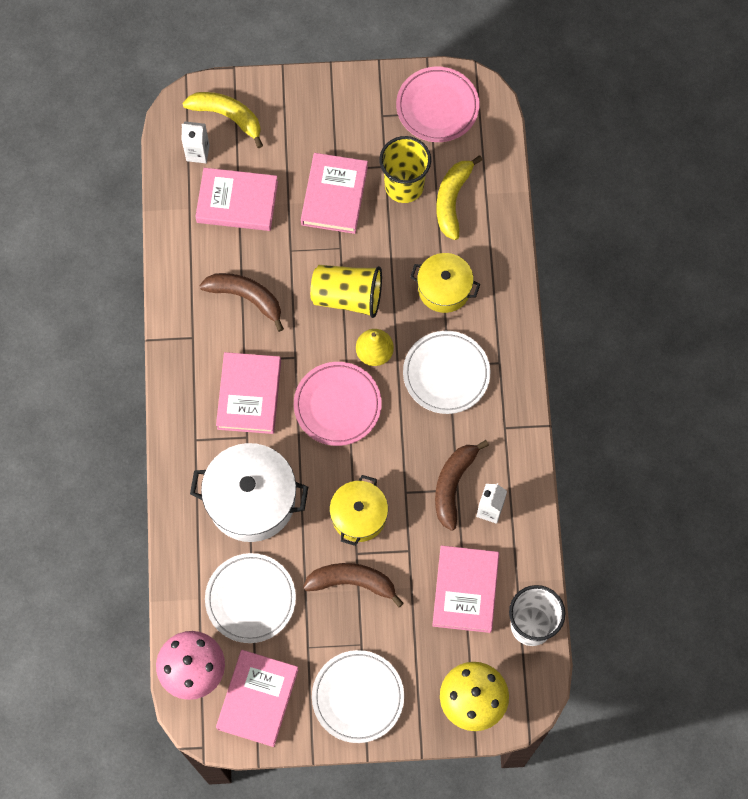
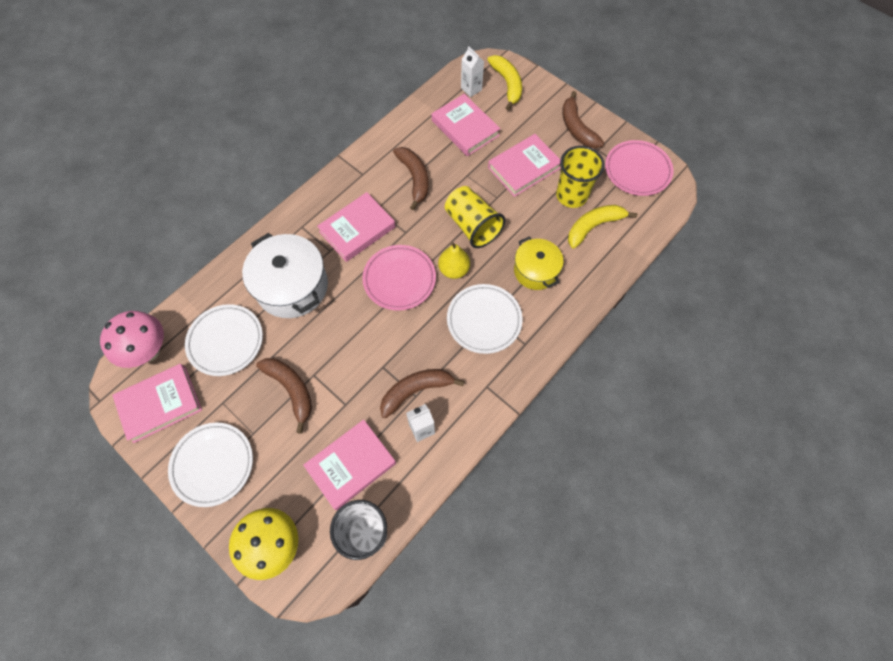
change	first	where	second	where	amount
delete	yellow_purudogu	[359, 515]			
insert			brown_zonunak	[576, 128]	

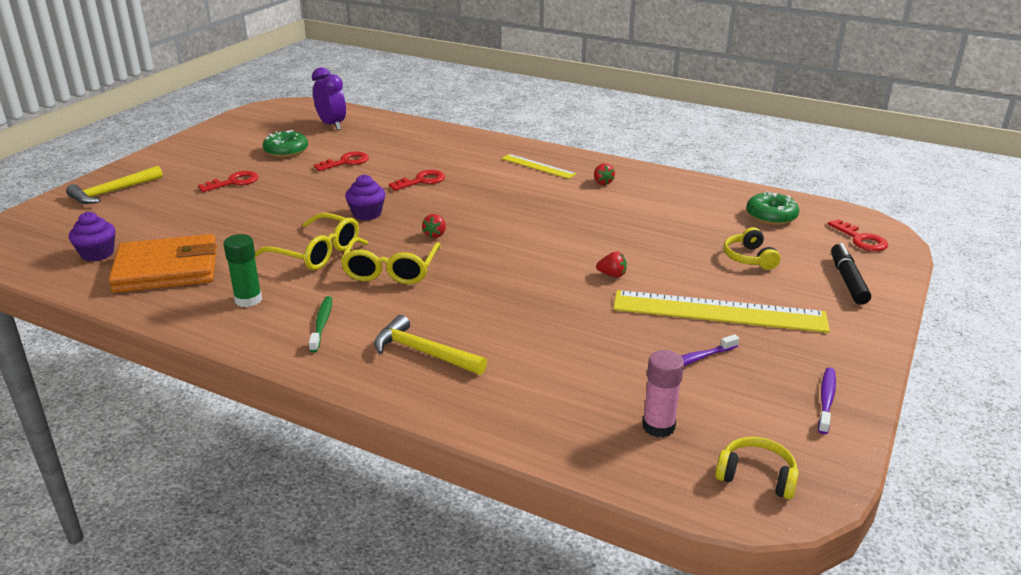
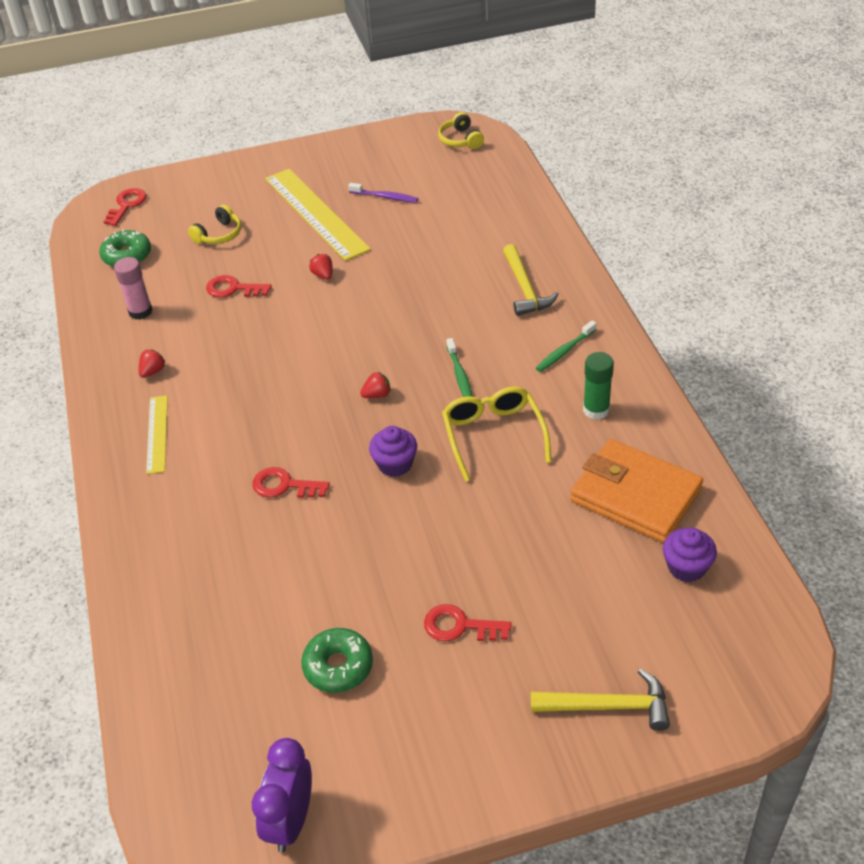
change	first	where	second	where	amount
move	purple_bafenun	[332, 125]		[291, 821]	
move	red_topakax	[346, 162]		[233, 289]	
replace	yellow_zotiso	[391, 270]	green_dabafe	[460, 375]	
delete	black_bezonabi	[847, 280]			
move	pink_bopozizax	[658, 426]		[140, 311]	
delete	purple_dabafe	[826, 400]			

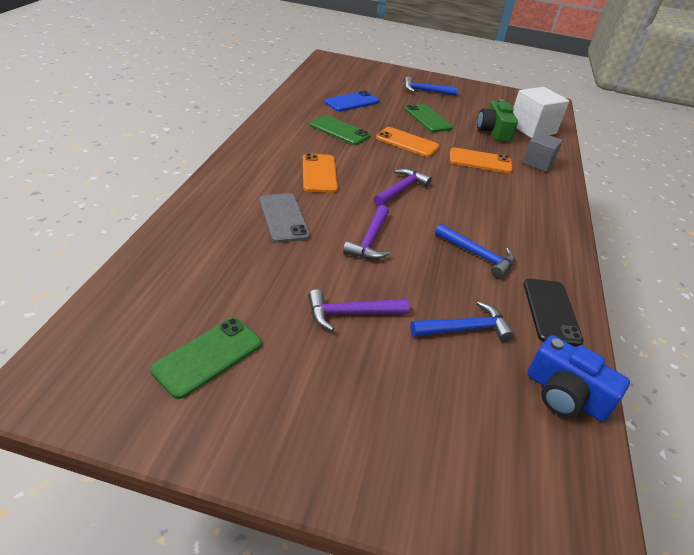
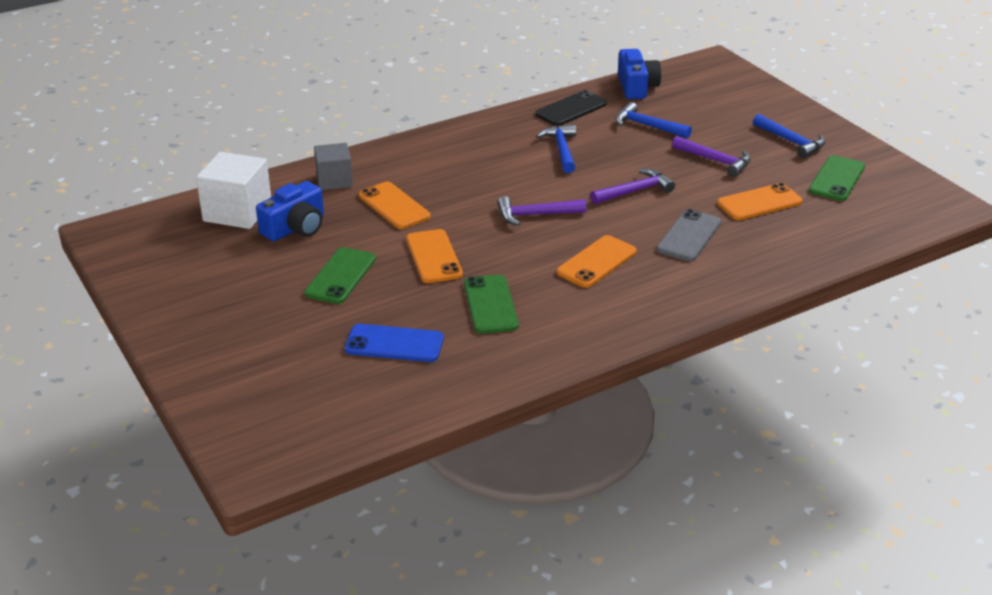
change	first	where	second	where	amount
move	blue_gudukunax	[425, 91]		[791, 141]	
recolor	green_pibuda	[493, 131]	blue_pibuda	[295, 228]	
rotate	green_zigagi	[208, 357]		[836, 179]	60 degrees counterclockwise
insert			orange_zigagi	[759, 203]	

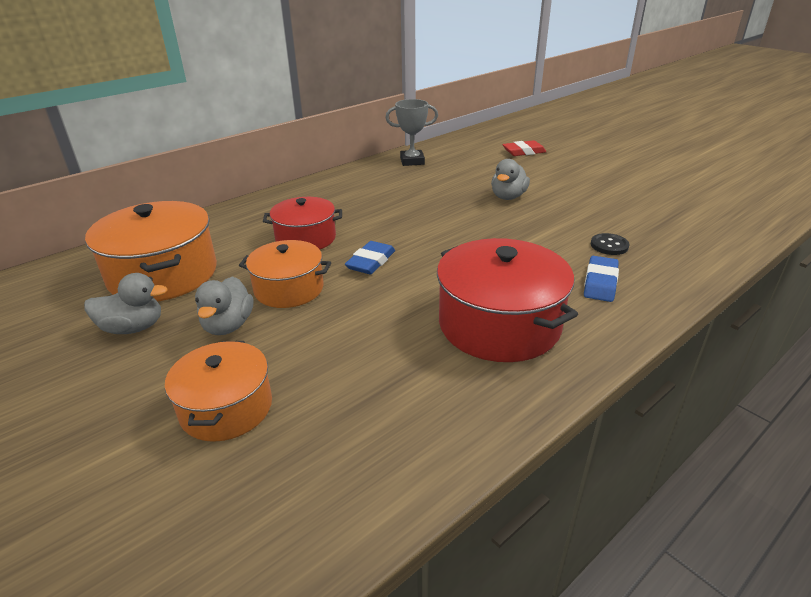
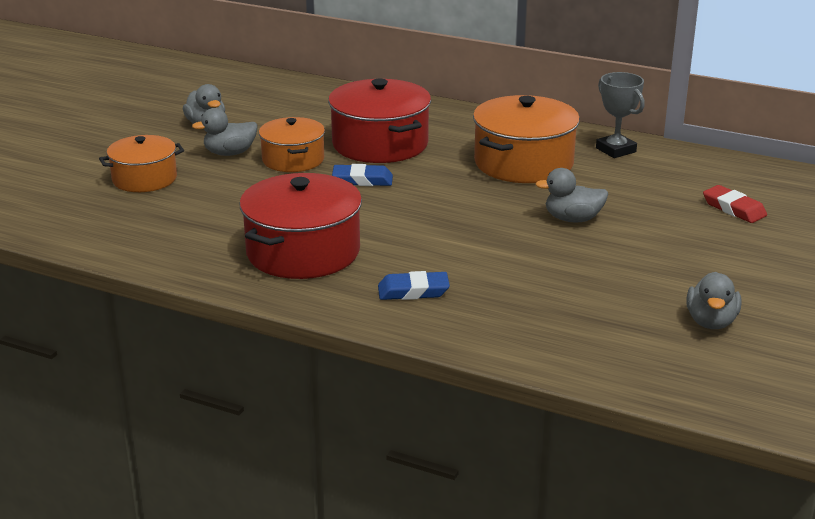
change	first	where	second	where	amount
resize	red_purudogu	[306, 238]		[380, 144]	x1.59
move	orange_purudogu	[163, 274]		[523, 163]	
delete	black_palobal	[609, 245]			
insert			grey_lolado	[711, 322]	

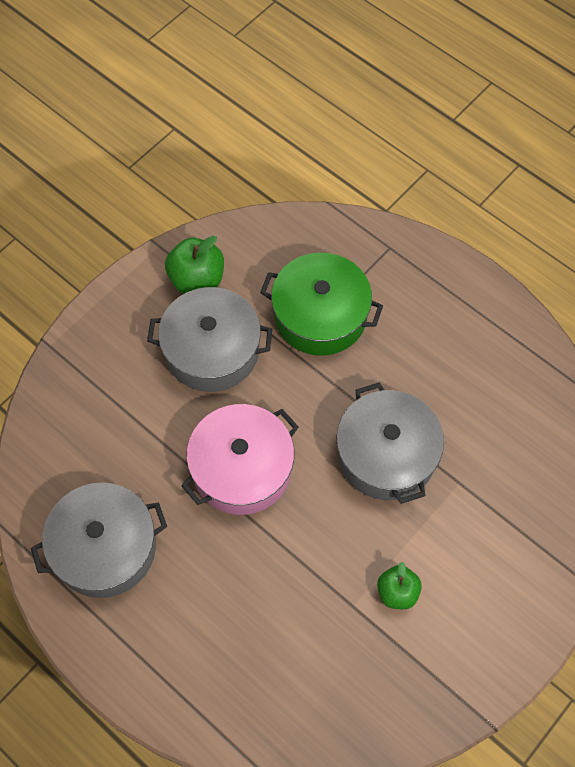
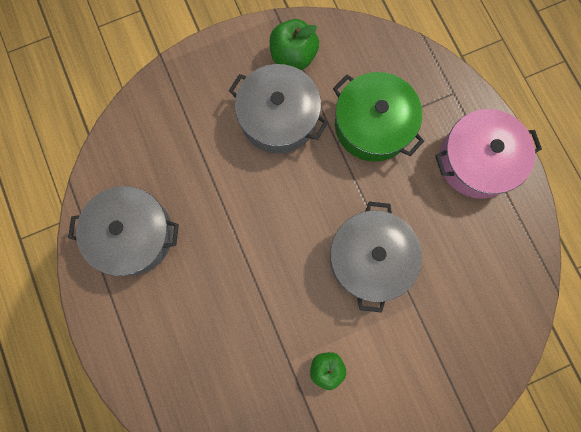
change	first	where	second	where	amount
move	pink_purudogu	[242, 468]		[476, 161]	

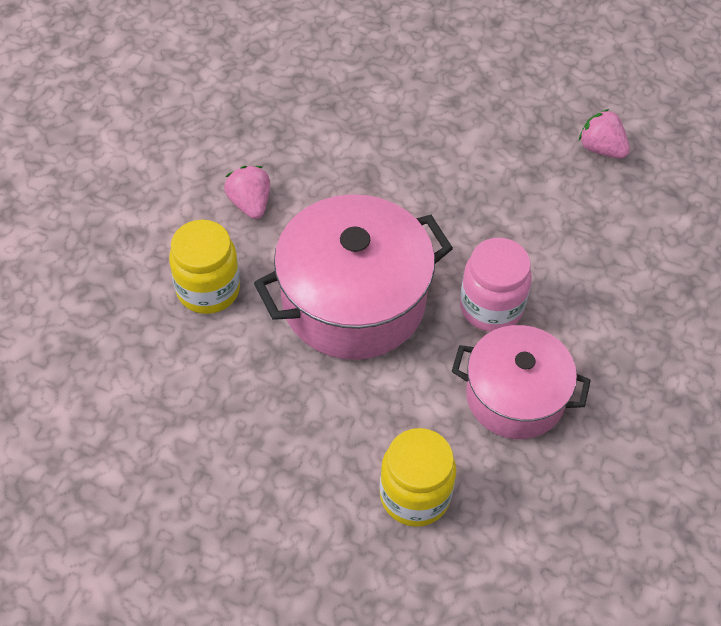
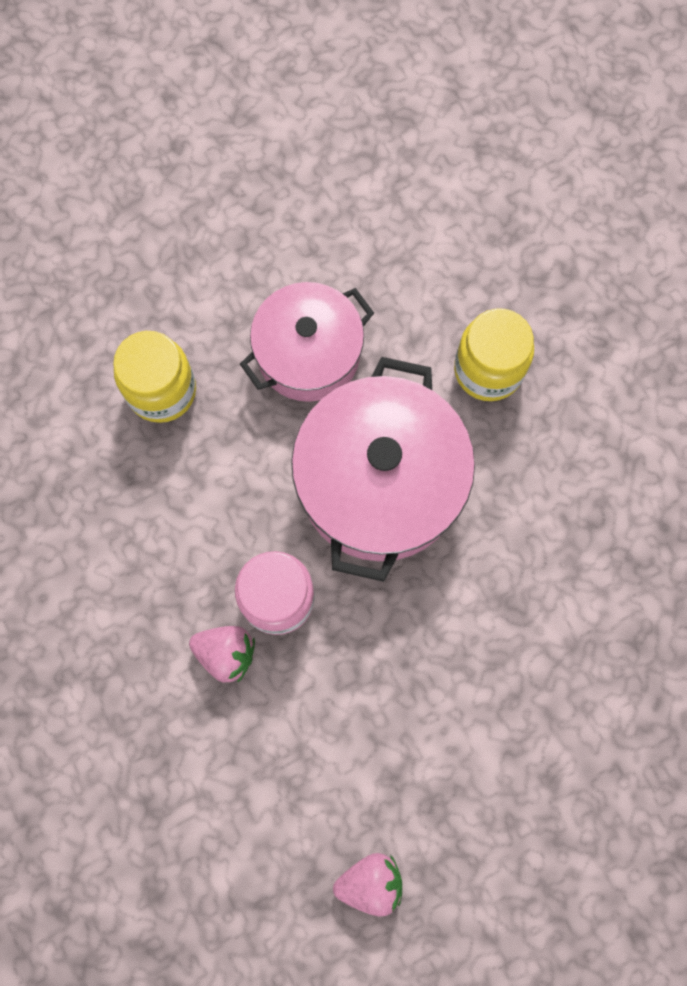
change	first	where	second	where	amount
move	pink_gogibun	[250, 203]		[226, 653]	
move	pink_purudogu	[515, 396]		[308, 354]	

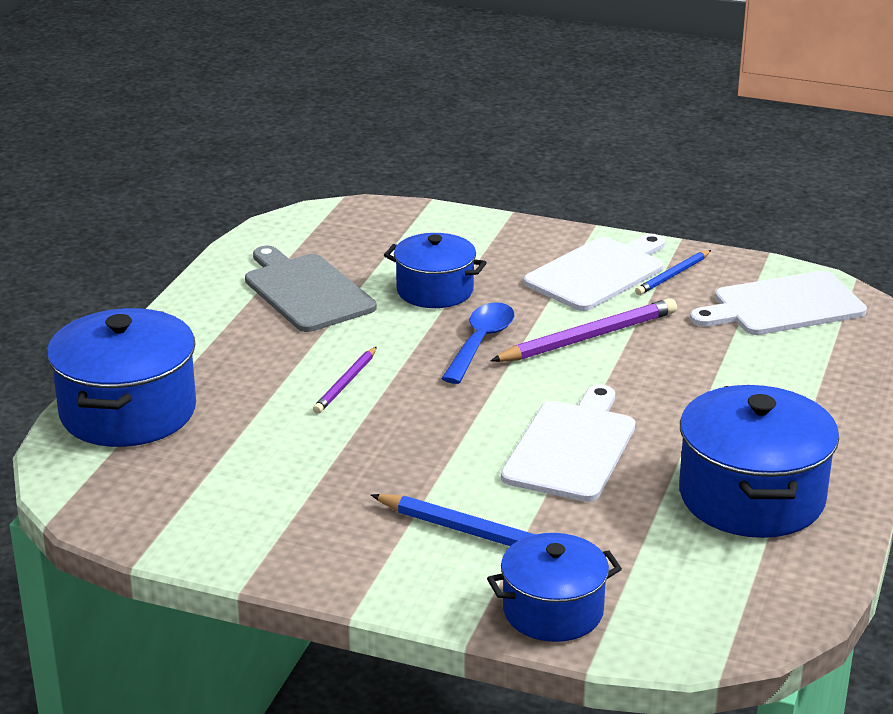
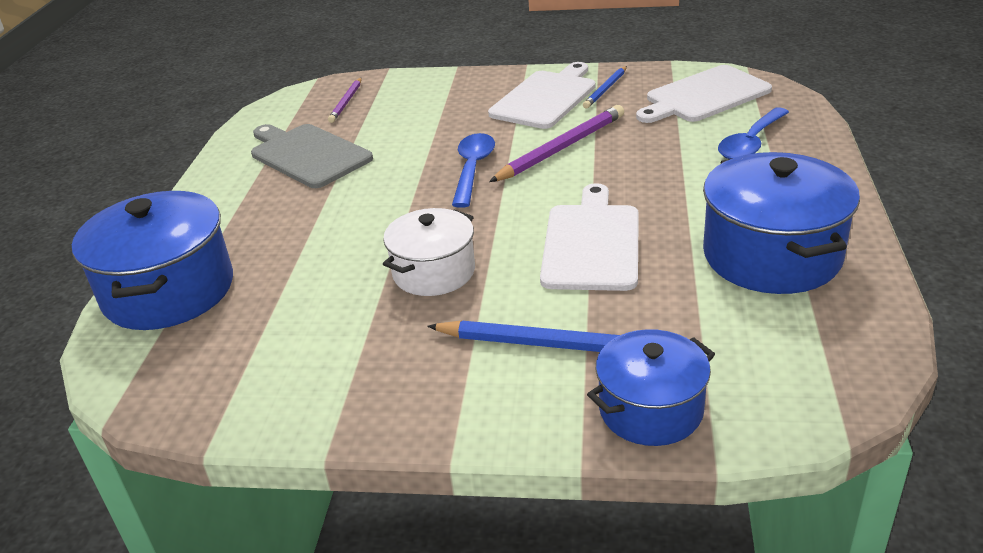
change	first	where	second	where	amount
delete	blue_purudogu	[435, 291]			
move	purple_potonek	[346, 383]		[346, 102]	
insert			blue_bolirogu	[751, 143]	
insert			white_purudogu	[434, 272]	

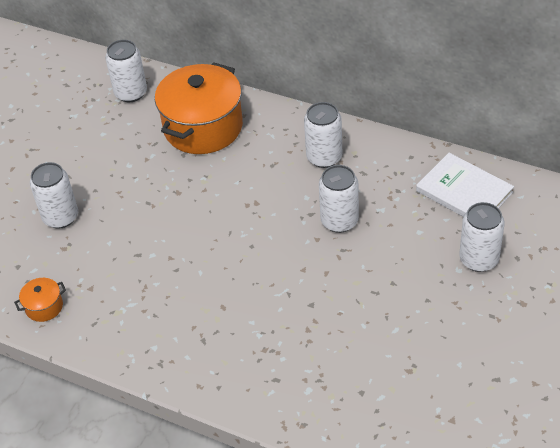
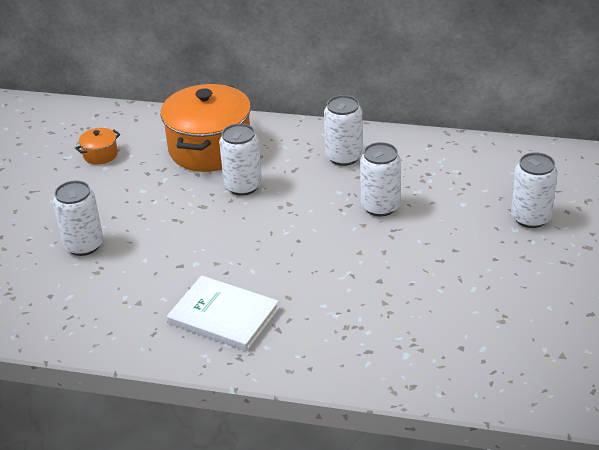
change	first	where	second	where	amount
move	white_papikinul	[131, 93]		[243, 186]	
move	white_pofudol	[464, 191]		[223, 316]	
move	orange_purudogu	[44, 307]		[100, 155]	

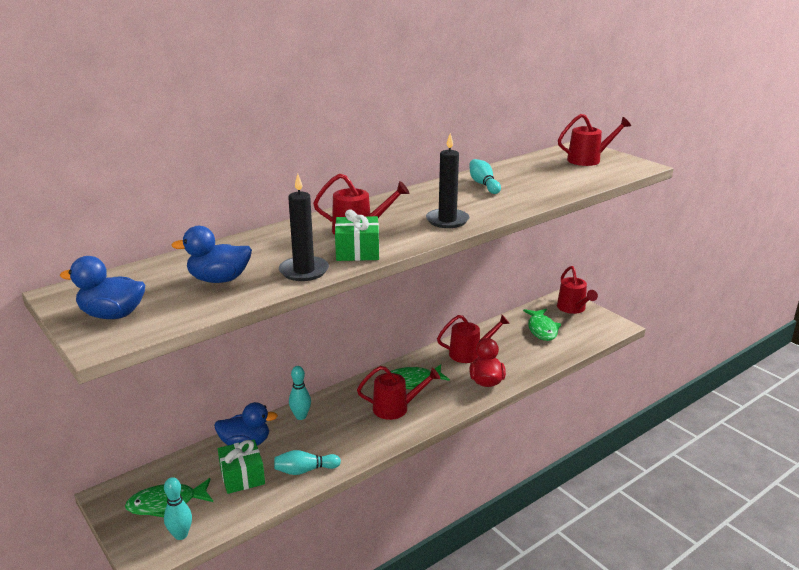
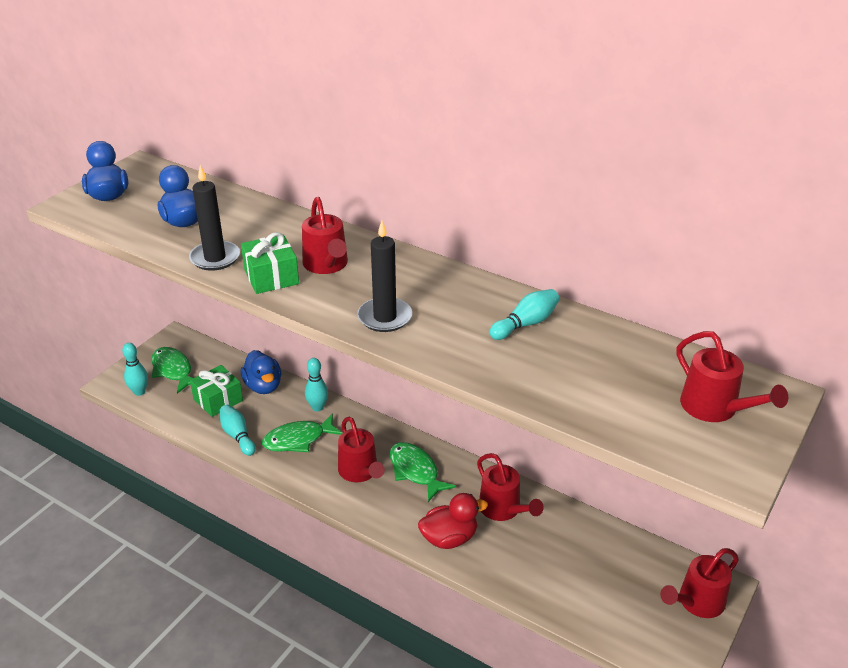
change	first	where	second	where	amount
move	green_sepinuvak	[542, 329]		[298, 439]	

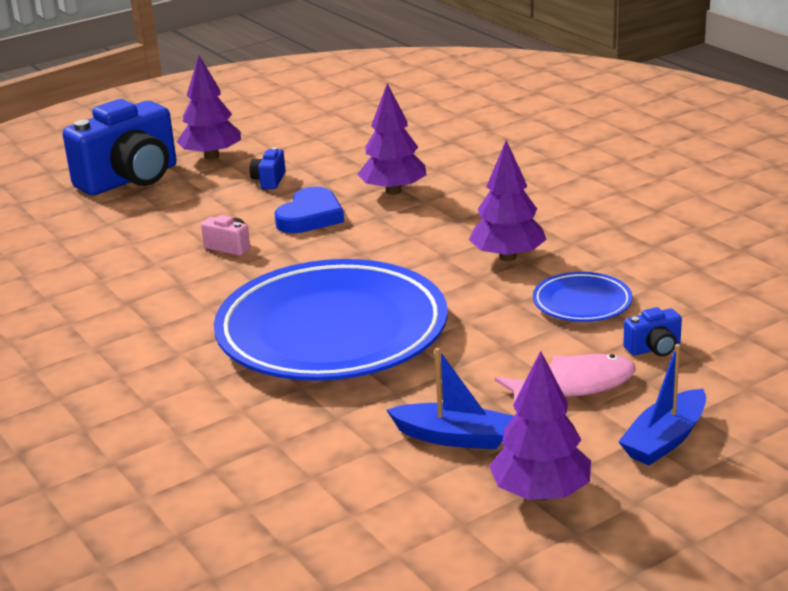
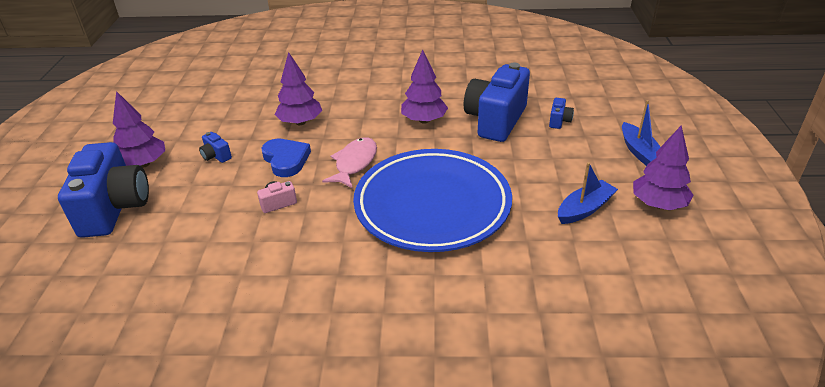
change	first	where	second	where	amount
replace	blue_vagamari	[582, 303]	blue_pibuda	[496, 120]	
move	pink_sepinuvak	[574, 385]		[354, 163]	

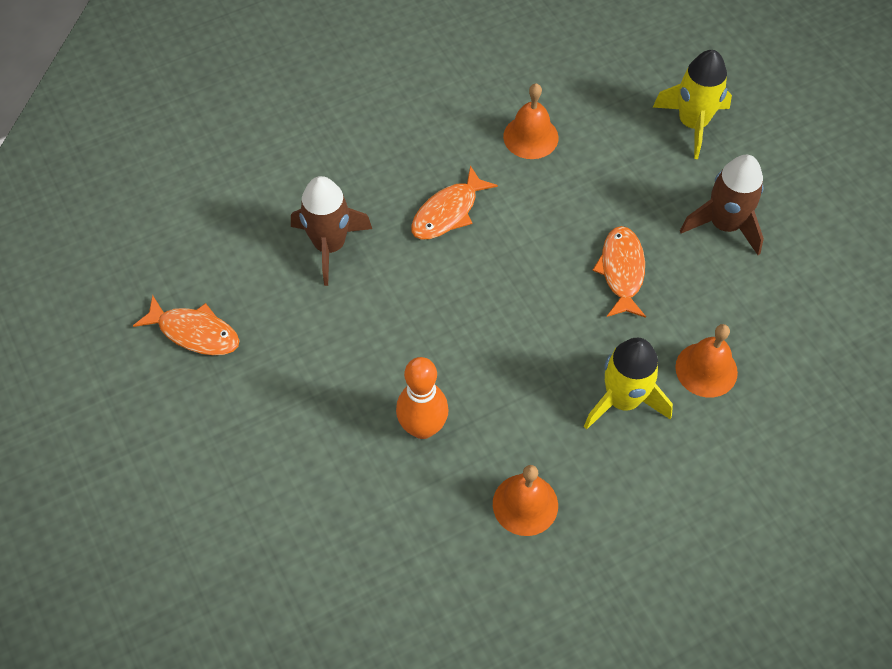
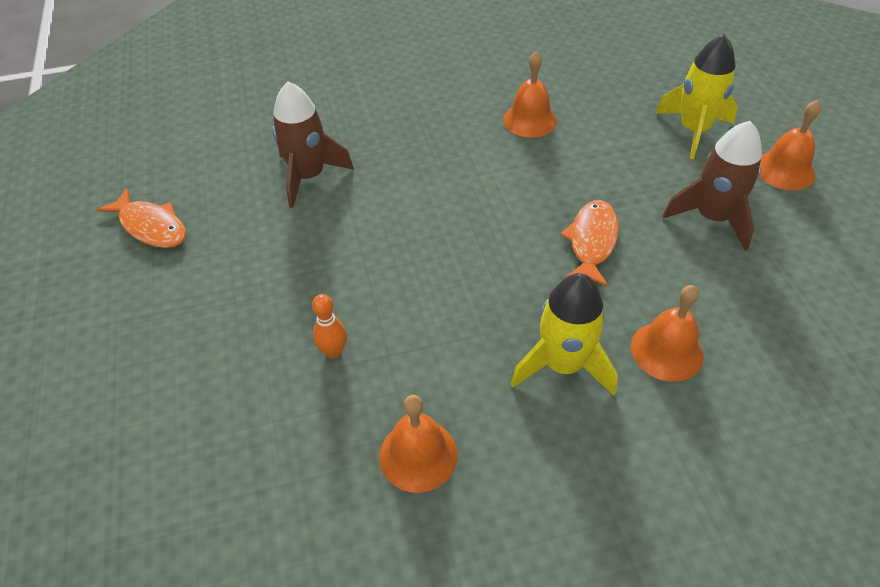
change	first	where	second	where	amount
delete	orange_sepinuvak	[448, 212]			
resize	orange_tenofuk	[422, 427]		[333, 351]	x0.57
insert			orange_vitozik	[784, 170]	

